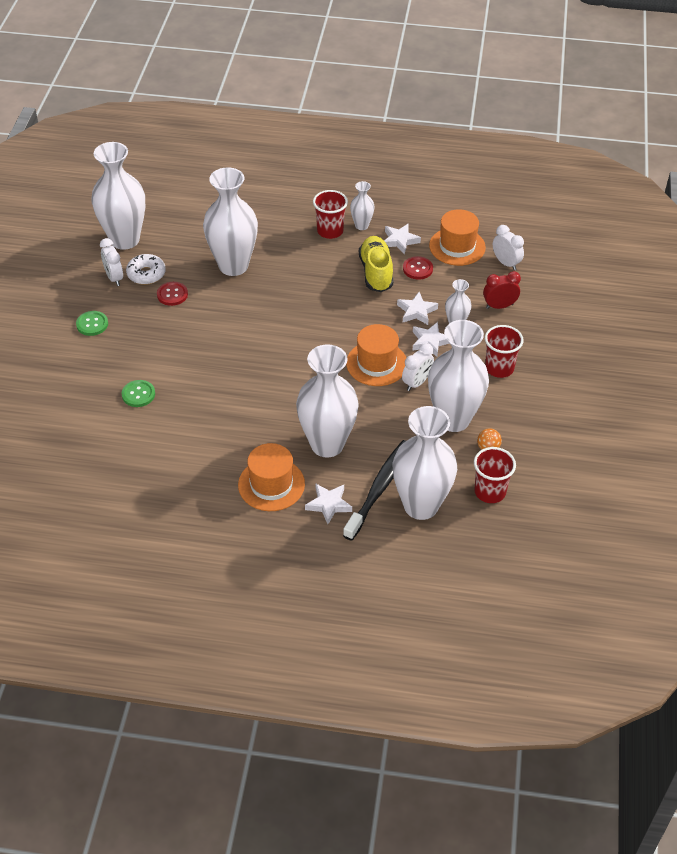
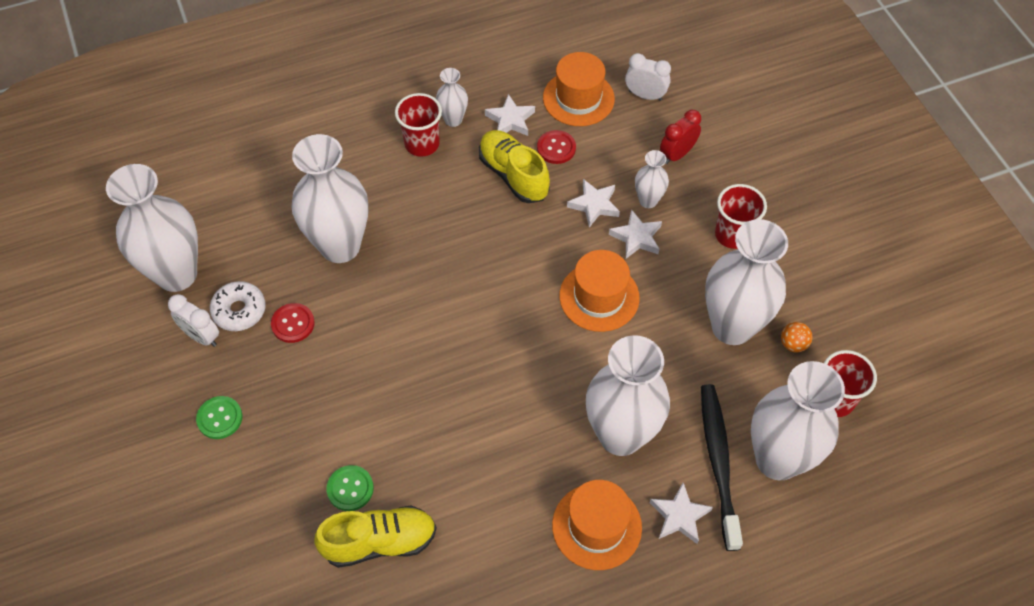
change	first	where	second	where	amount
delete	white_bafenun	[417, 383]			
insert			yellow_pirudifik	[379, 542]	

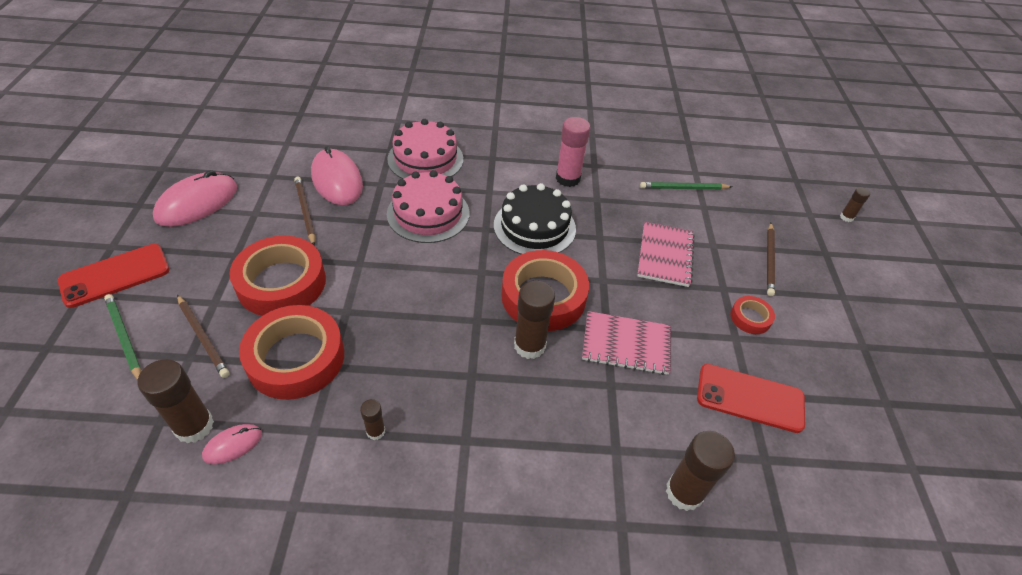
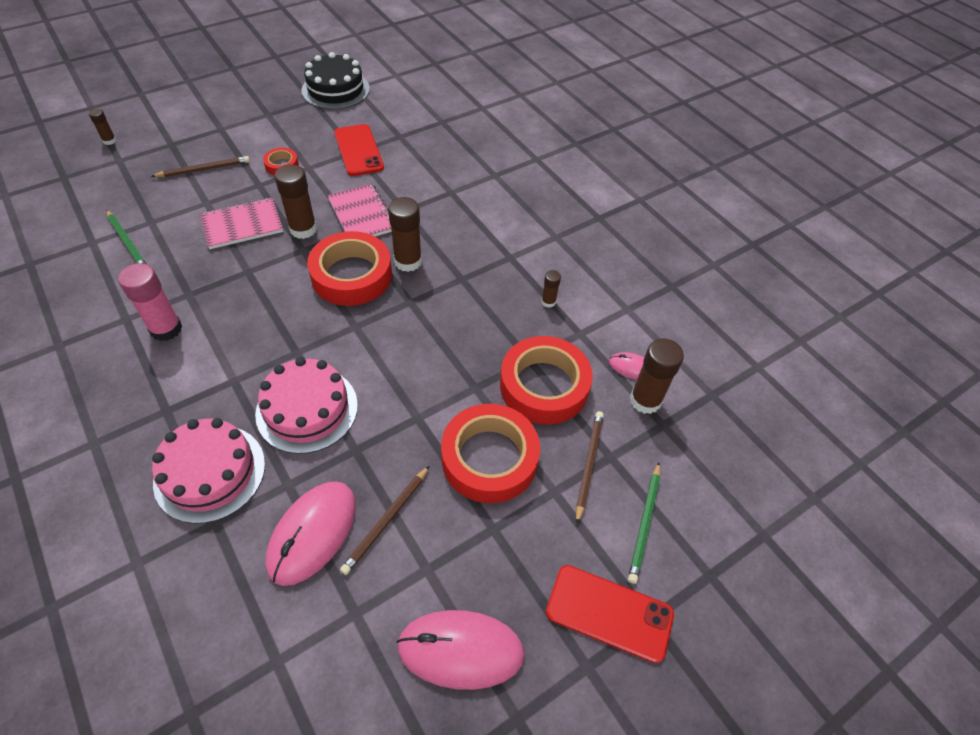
change	first	where	second	where	amount
move	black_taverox	[534, 227]		[335, 89]	
move	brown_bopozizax	[684, 492]		[303, 229]	

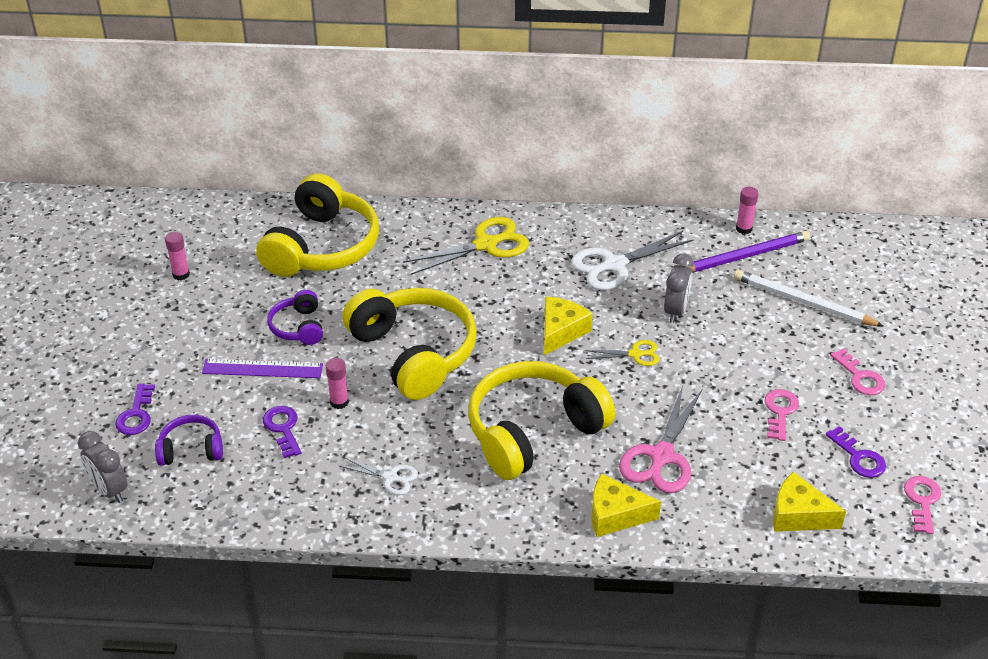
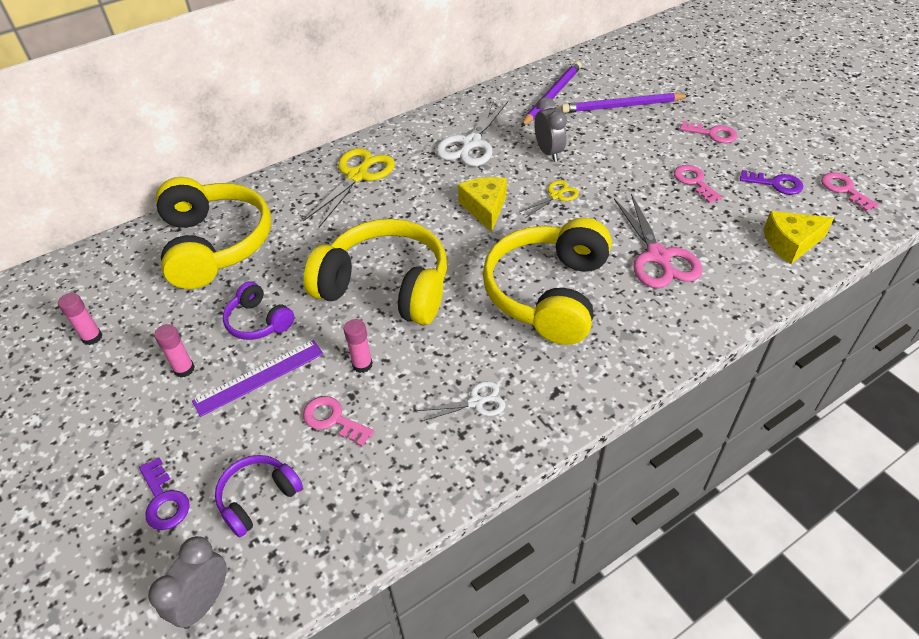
change	first	where	second	where	amount
move	pink_bopozizax	[744, 229]		[184, 369]	
recolor	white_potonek	[803, 302]	purple_potonek	[622, 106]	
recolor	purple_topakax	[283, 428]	pink_topakax	[333, 419]	
rotate	grey_bafenun	[109, 490]		[204, 601]	105 degrees clockwise
delete	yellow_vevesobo	[615, 515]			

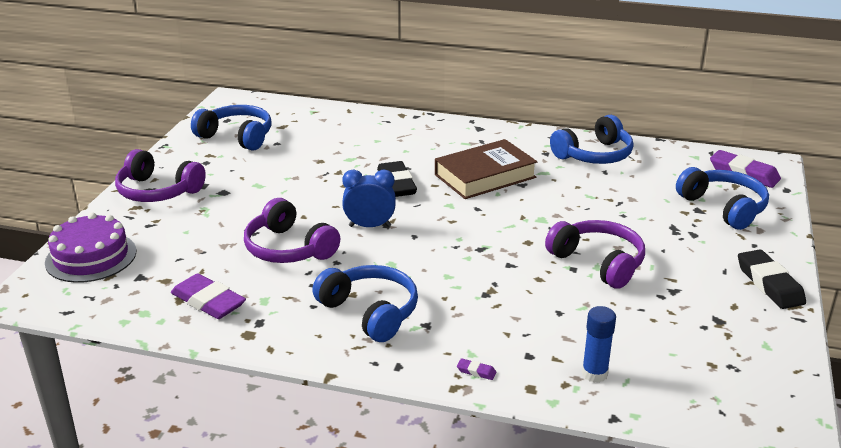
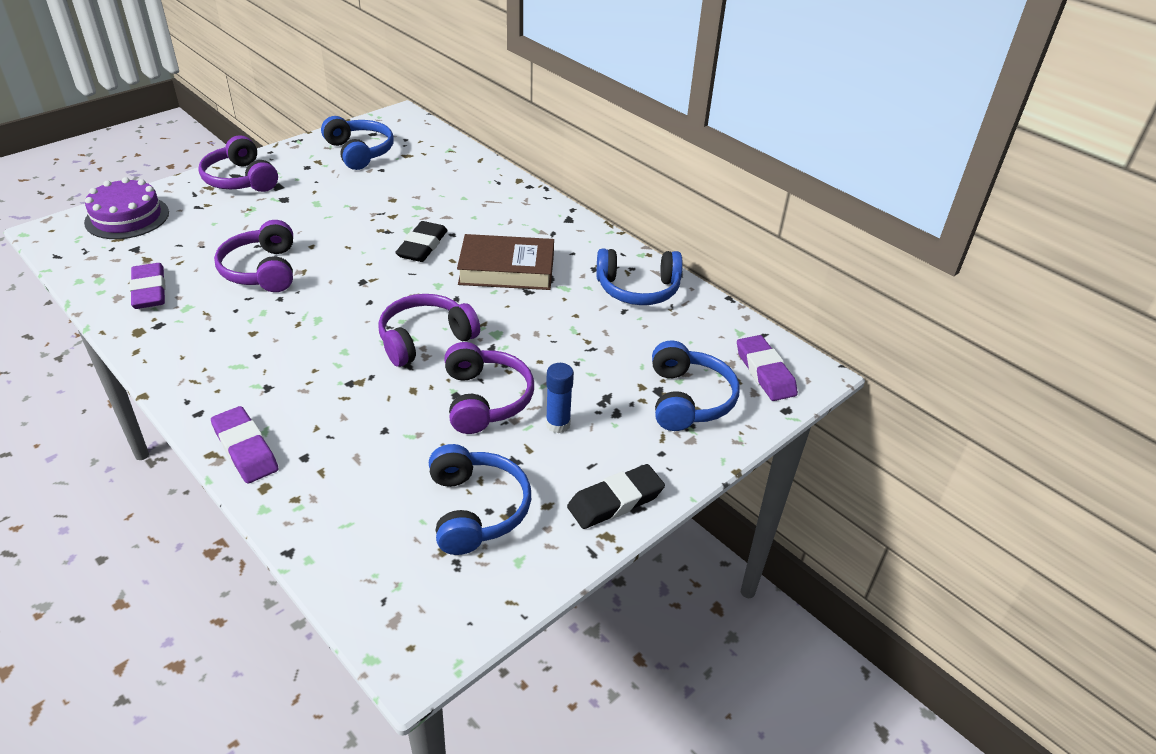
change	first	where	second	where	amount
delete	blue_bafenun	[369, 226]			
rotate	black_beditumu	[769, 284]		[615, 501]	45 degrees clockwise
move	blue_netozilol	[370, 312]		[475, 509]	
move	blue_bopozizax	[594, 374]		[558, 424]	
resize	purple_beditumu	[476, 371]		[245, 449]	x2.39
insert			purple_netozilol	[425, 339]	

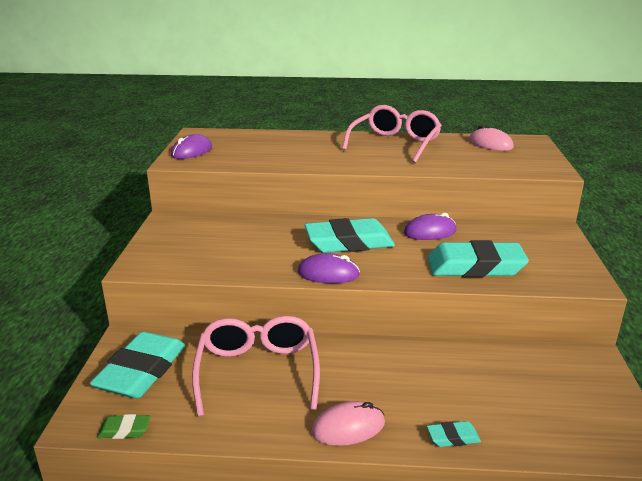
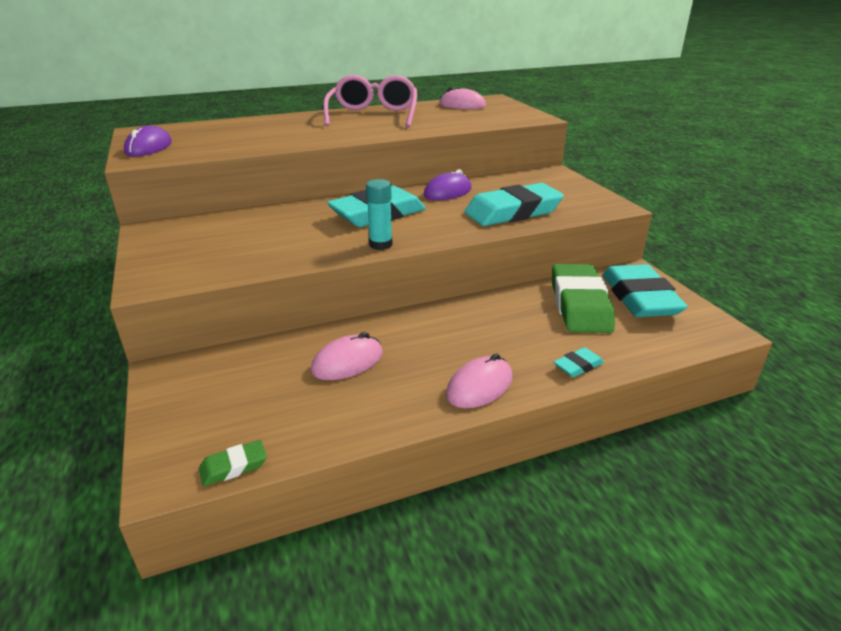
change	first	where	second	where	amount
replace	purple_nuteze	[328, 273]	turquoise_bopozizax	[380, 244]	
replace	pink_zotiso	[258, 371]	pink_nuteze	[347, 362]	
move	turquoise_beditumu	[142, 371]		[639, 298]	
insert			green_beditumu	[579, 304]	

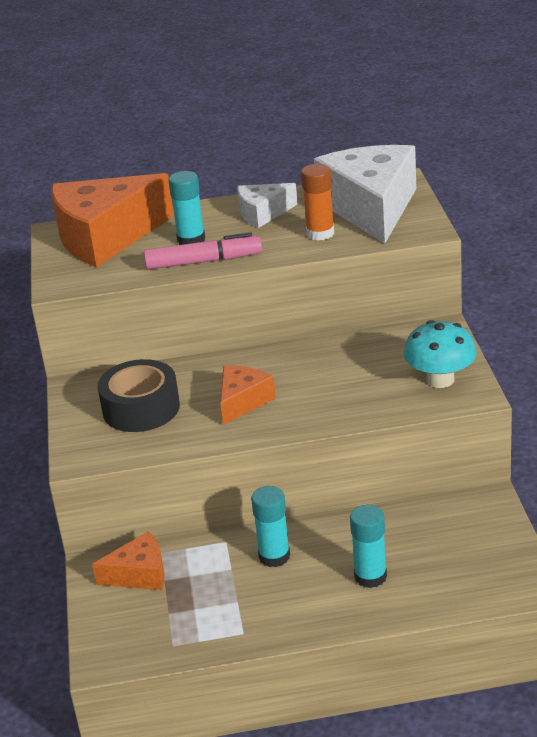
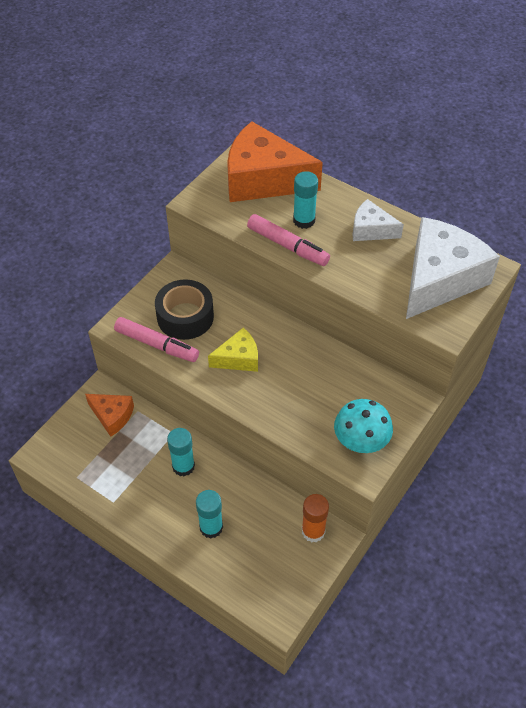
change	first	where	second	where	amount
move	orange_bopozizax	[320, 233]		[313, 531]	
recolor	orange_vevesobo	[243, 401]	yellow_vevesobo	[238, 358]	
insert			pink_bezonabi	[157, 345]	

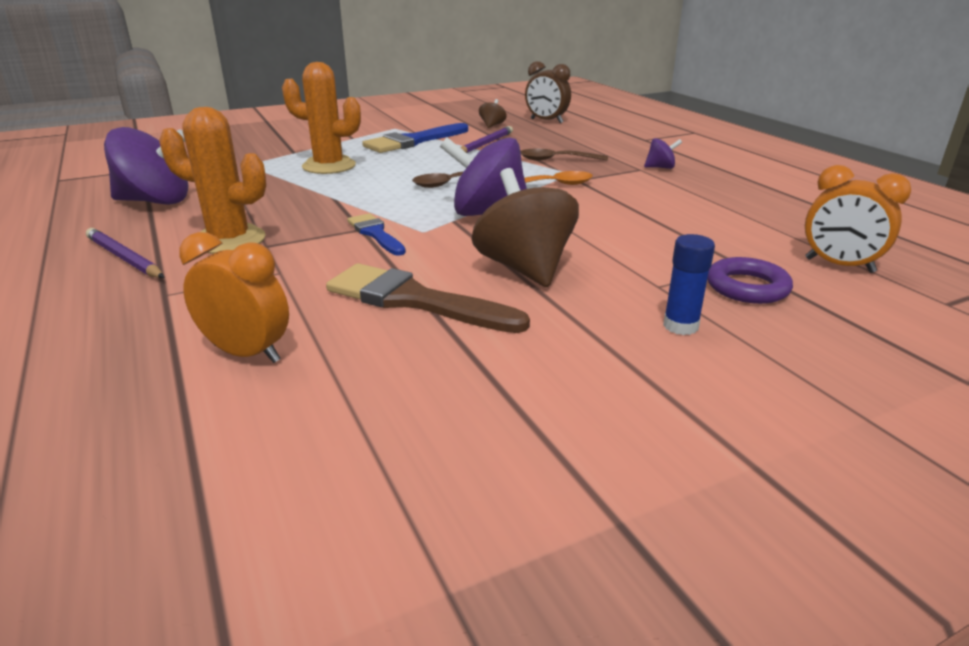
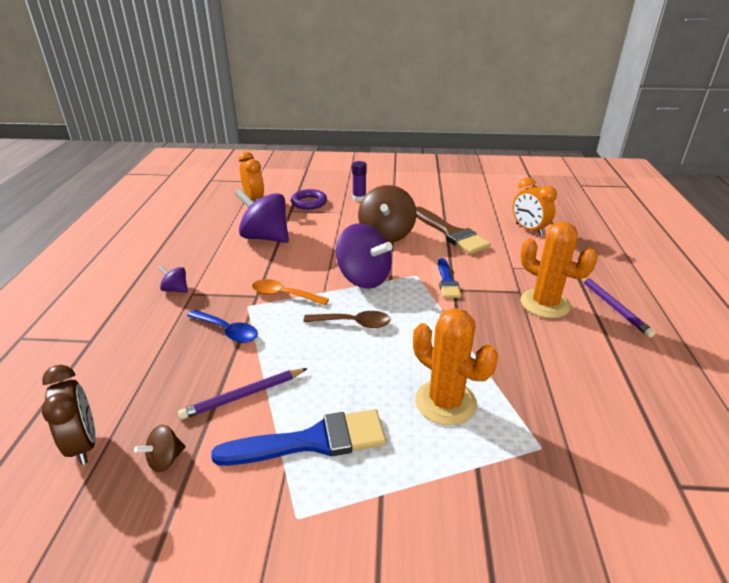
change	first	where	second	where	amount
move	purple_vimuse	[156, 201]		[265, 237]	
recolor	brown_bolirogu	[556, 160]	blue_bolirogu	[227, 331]	
recolor	blue_bopozizax	[680, 326]	purple_bopozizax	[359, 198]	

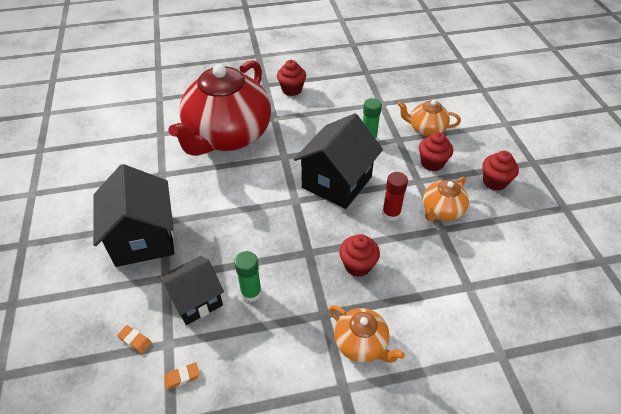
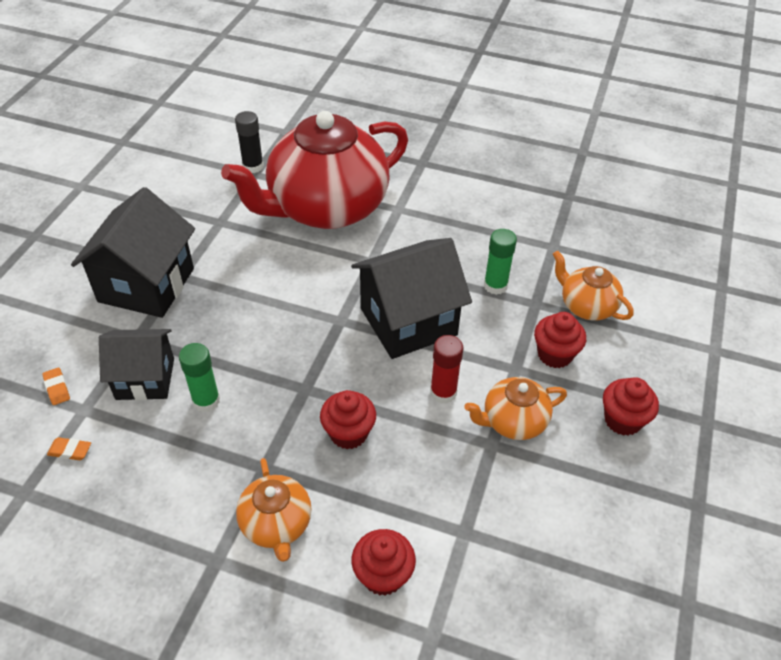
change	first	where	second	where	amount
move	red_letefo	[292, 90]		[383, 575]	
insert			black_bopozizax	[253, 166]	

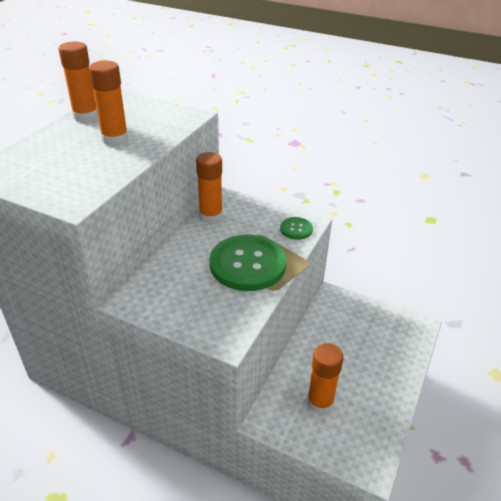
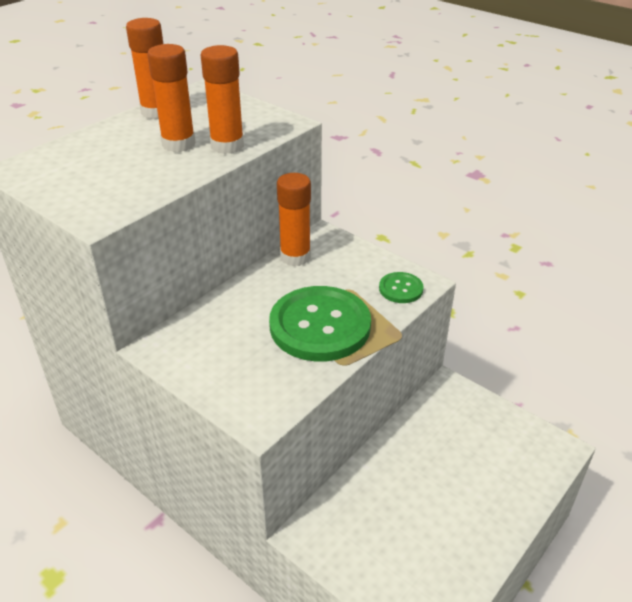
change	first	where	second	where	amount
move	orange_bopozizax	[320, 402]		[227, 146]	

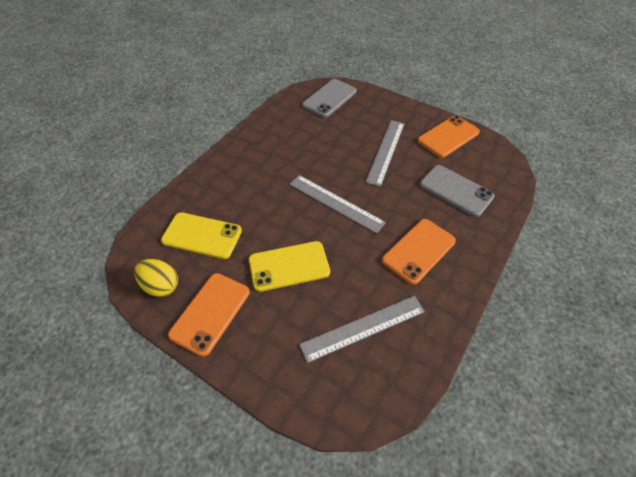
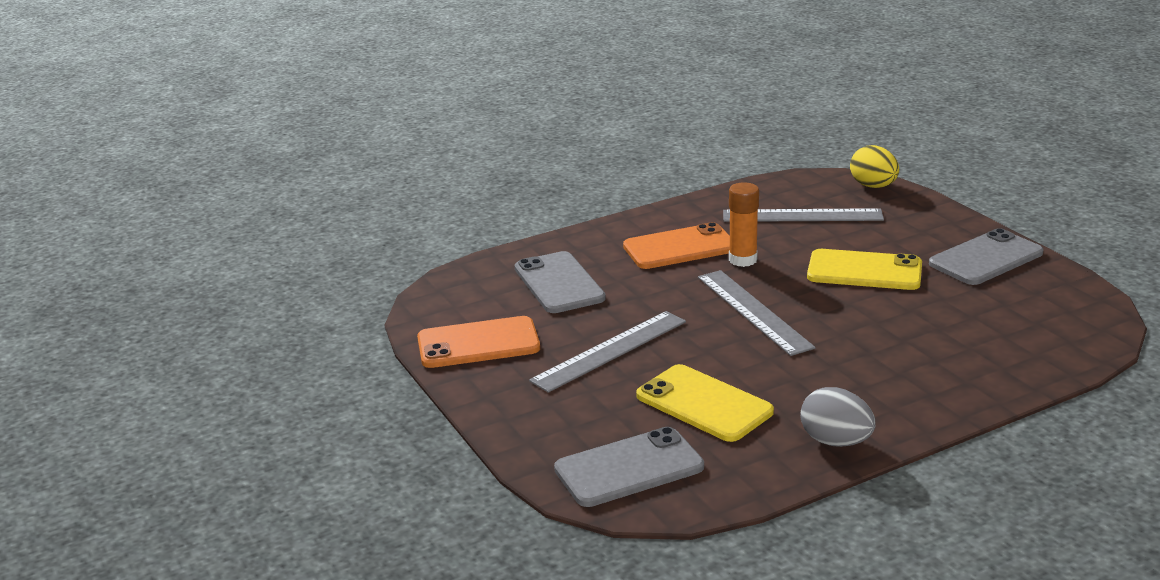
change	first	where	second	where	amount
move	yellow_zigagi	[202, 236]		[704, 404]	
move	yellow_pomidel	[161, 286]		[873, 186]	
recolor	orange_zigagi	[210, 313]	grey_zigagi	[986, 258]	
insert			orange_bopozizax	[743, 260]	
insert			grey_pomidel	[835, 441]	

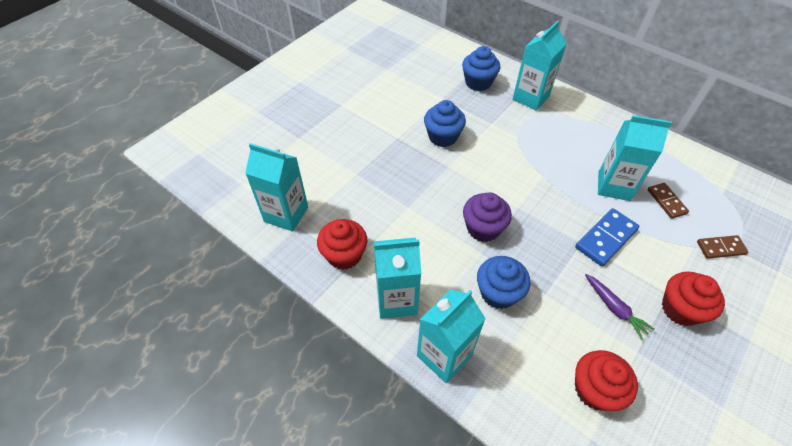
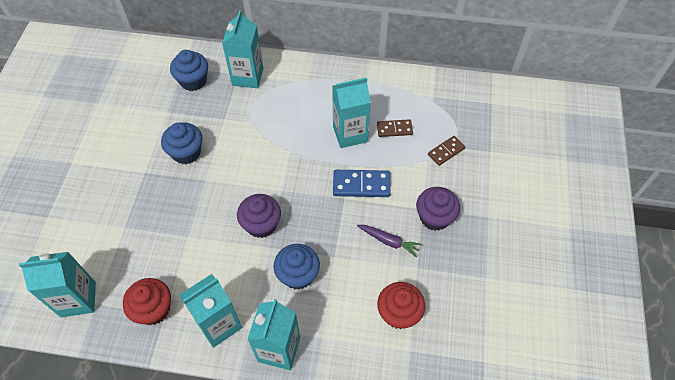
change	first	where	second	where	amount
rotate	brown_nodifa	[666, 201]		[394, 129]	45 degrees counterclockwise
rotate	blue_nodifa	[606, 239]		[361, 185]	75 degrees clockwise
recolor	red_letefo	[680, 309]	purple_letefo	[434, 217]	

